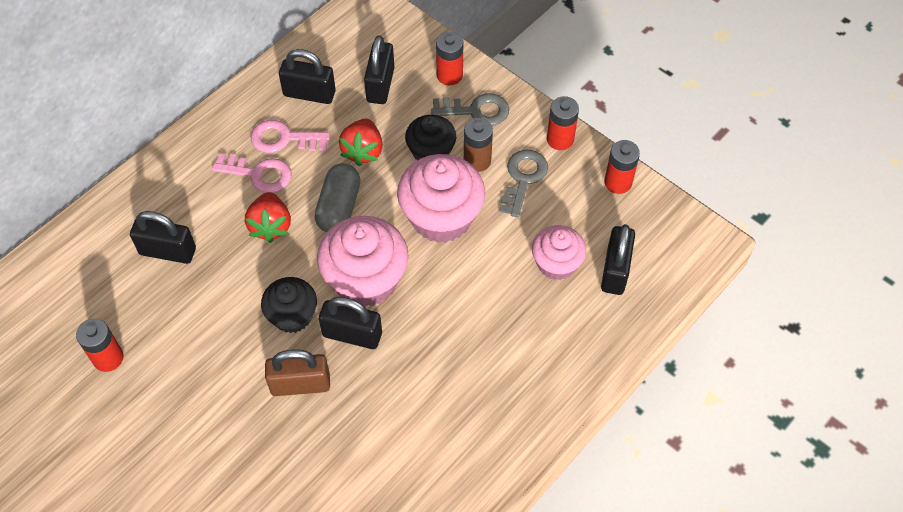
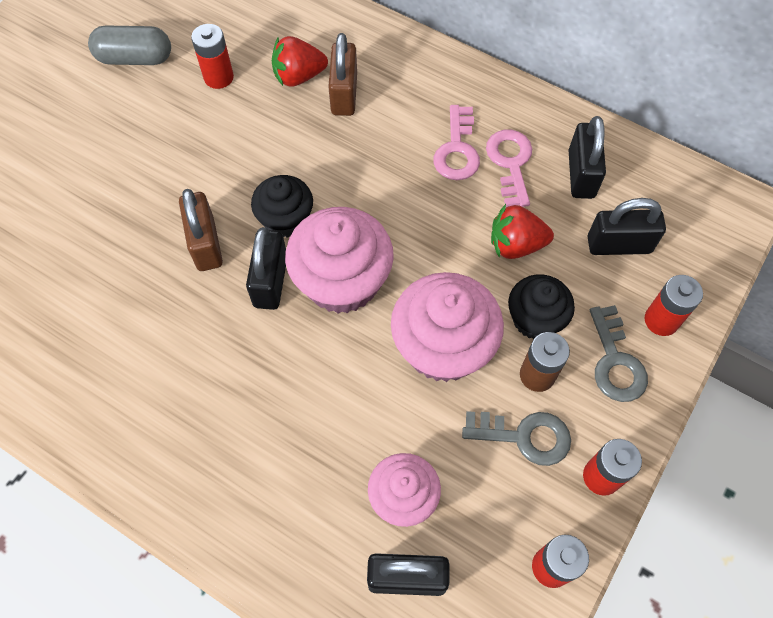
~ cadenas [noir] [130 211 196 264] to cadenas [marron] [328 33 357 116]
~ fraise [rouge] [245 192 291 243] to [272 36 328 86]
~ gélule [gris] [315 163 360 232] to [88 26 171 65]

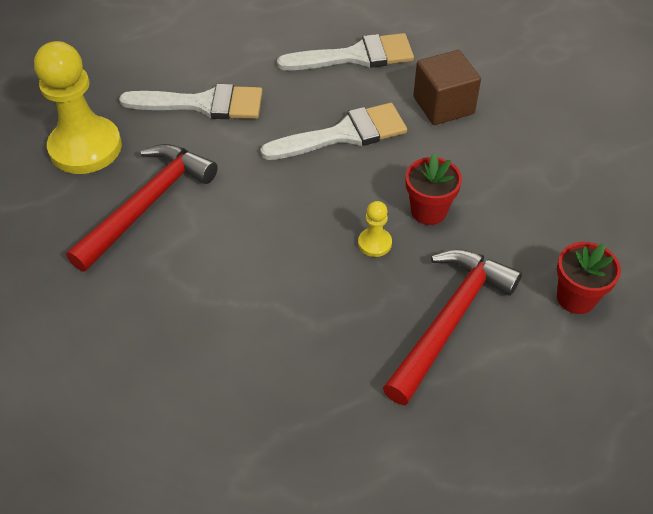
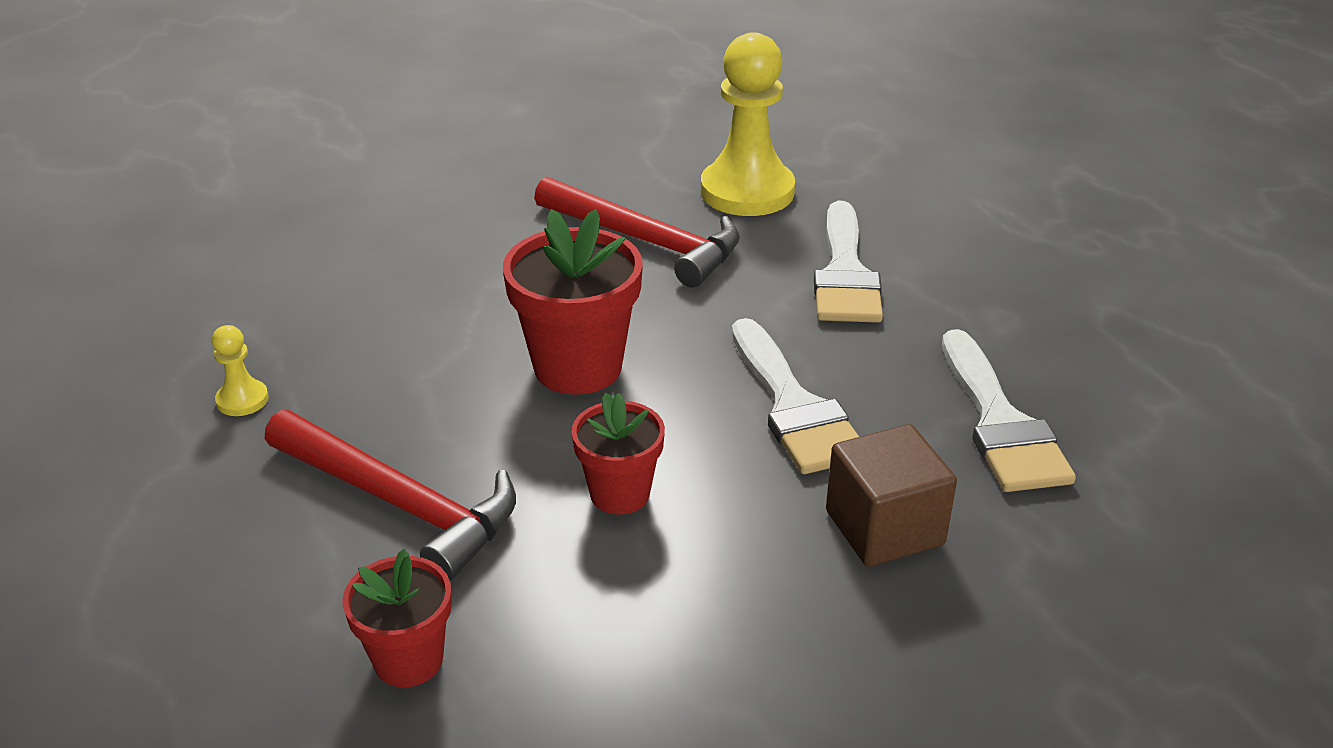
~ pion [jaune] [358 201 392 257] to [212 325 269 416]
+ pot de fleurs [rouge] [503 209 643 395]

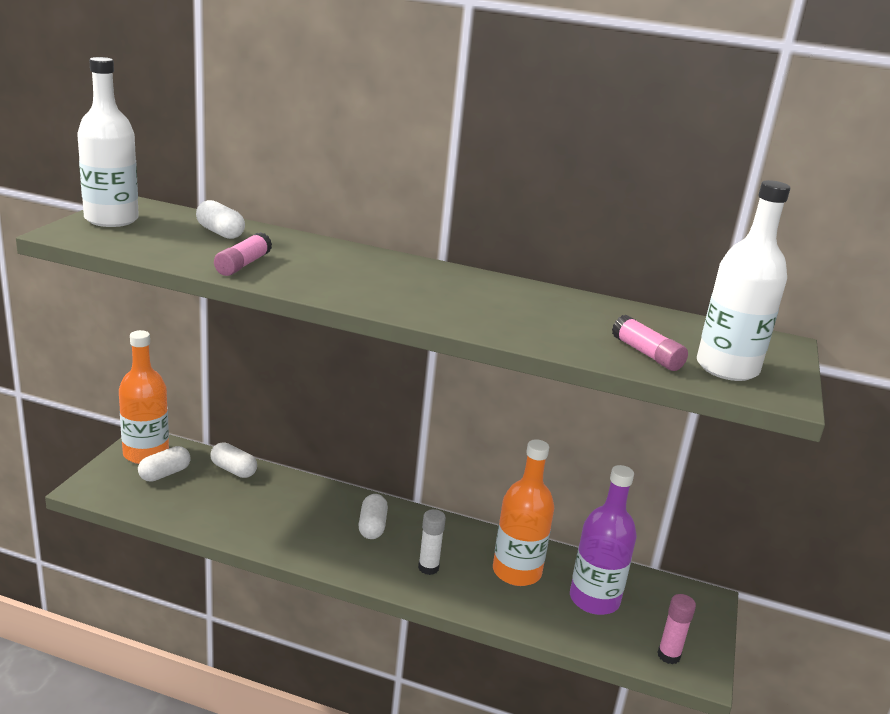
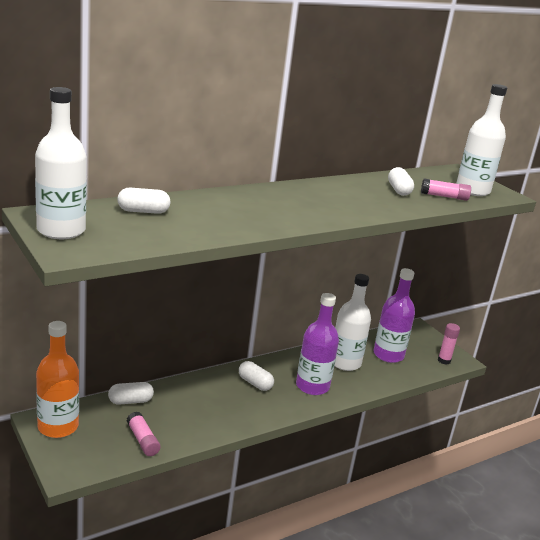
~ gélule [blanc] [138 446 191 482] to [388 167 414 196]
~ bâton de colle [rose] [214 232 272 276] to [127 412 160 456]
~ bâton de colle [blanc] [418 509 446 575] to bouteille [violet] [296 293 339 395]
~ bouteille [orange] [493 439 554 586] to bouteille [blanc] [335 274 371 371]

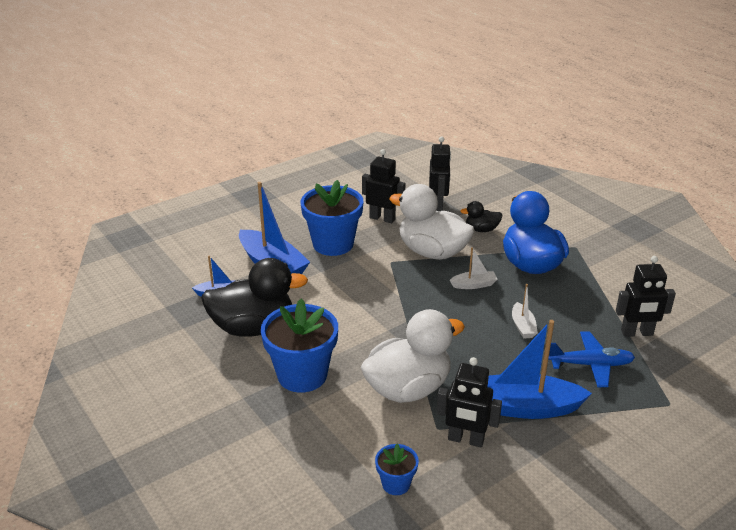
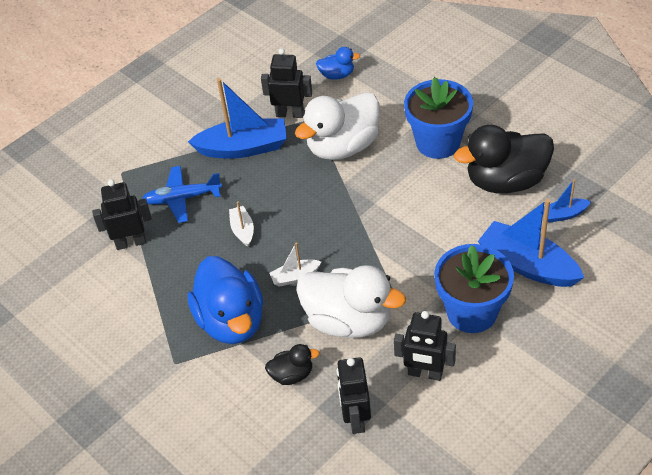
~ pot de fleurs [bleu] [375 444 419 495] to canard [bleu] [316 47 360 80]

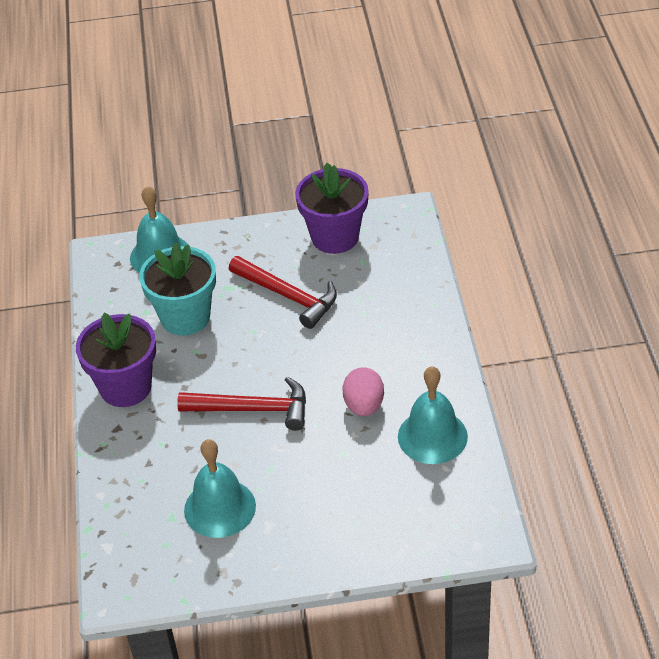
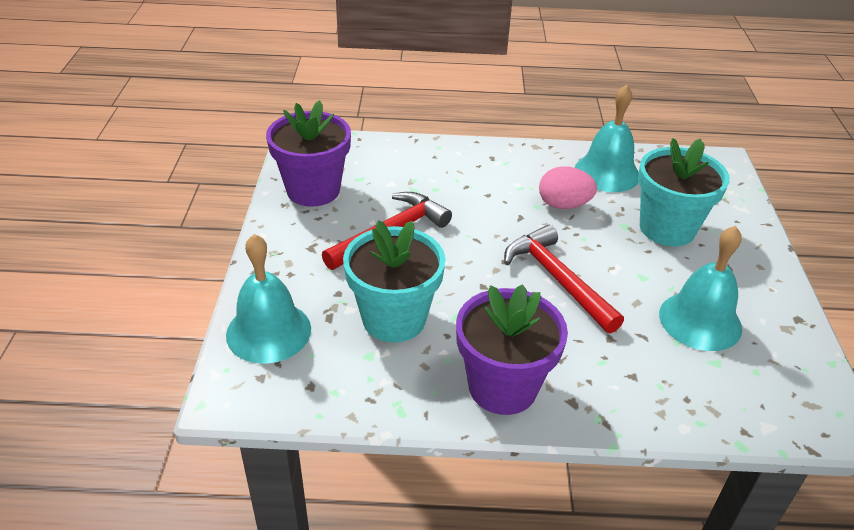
~ marteau [rouge] [177 376 306 431] = [504 225 624 333] 45 degrees counterclockwise
+ pot de fleurs [turquoise] [638 138 730 246]

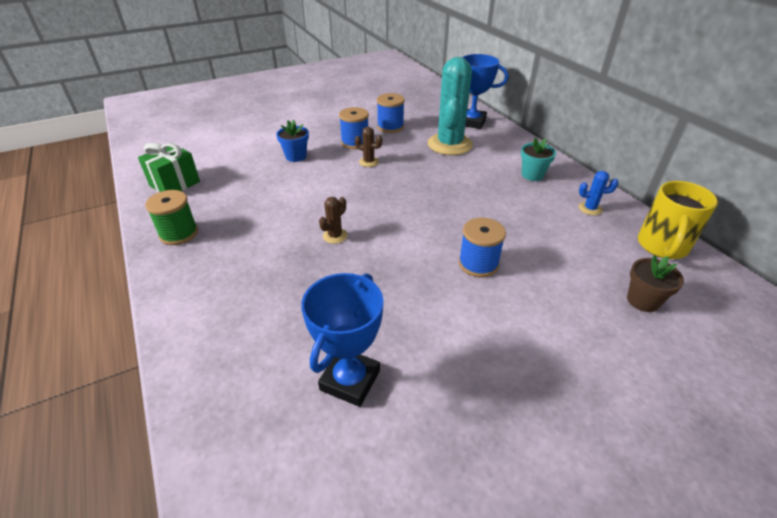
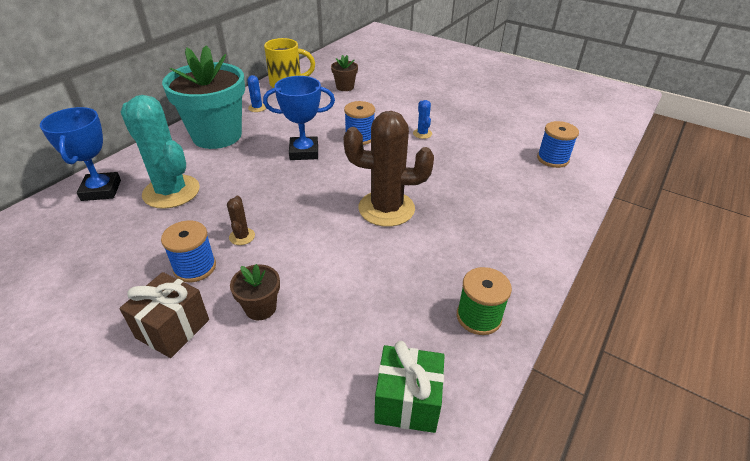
~ pot de fleurs [bleu] [276 120 309 162] to pot de fleurs [marron] [230 264 280 320]
~ trophée [bleu] [301 273 384 407] to [263 76 335 160]
~ cactus [marron] [319 197 348 244] = [344 111 434 227] x2.39
~ bobine [bleu] [377 93 405 133] to [537 121 579 168]
~ cactus [turquoise] [428 57 473 155] = [121 95 200 209] 60 degrees clockwise
~ pot de fleurs [turquoise] [521 138 556 181] = [162 45 245 149] x2.34
+ cadeau [marron] [119 272 209 358]
+ cactus [bleu] [413 100 432 139]

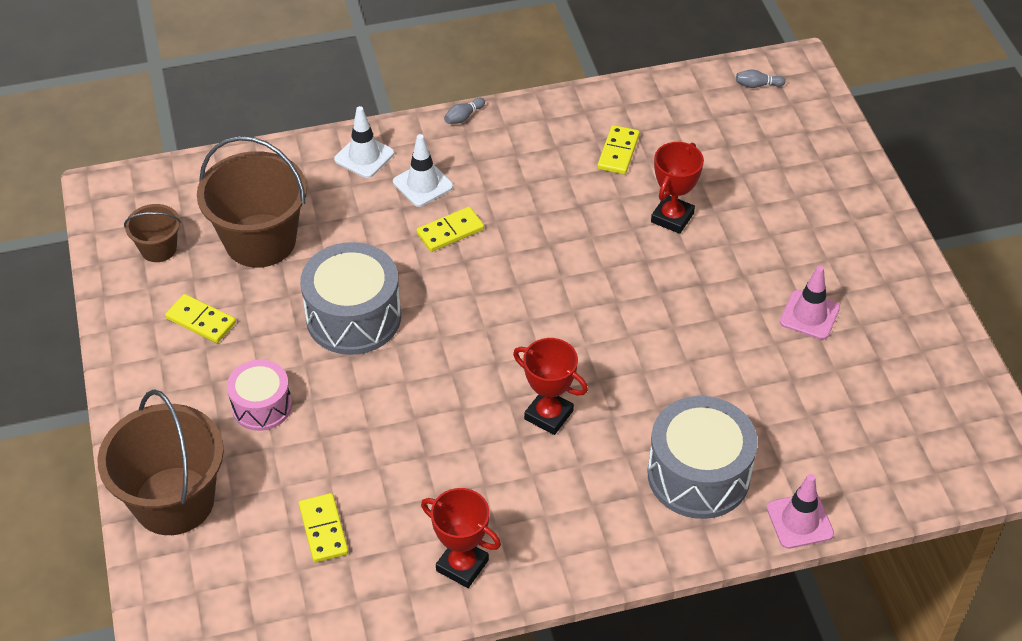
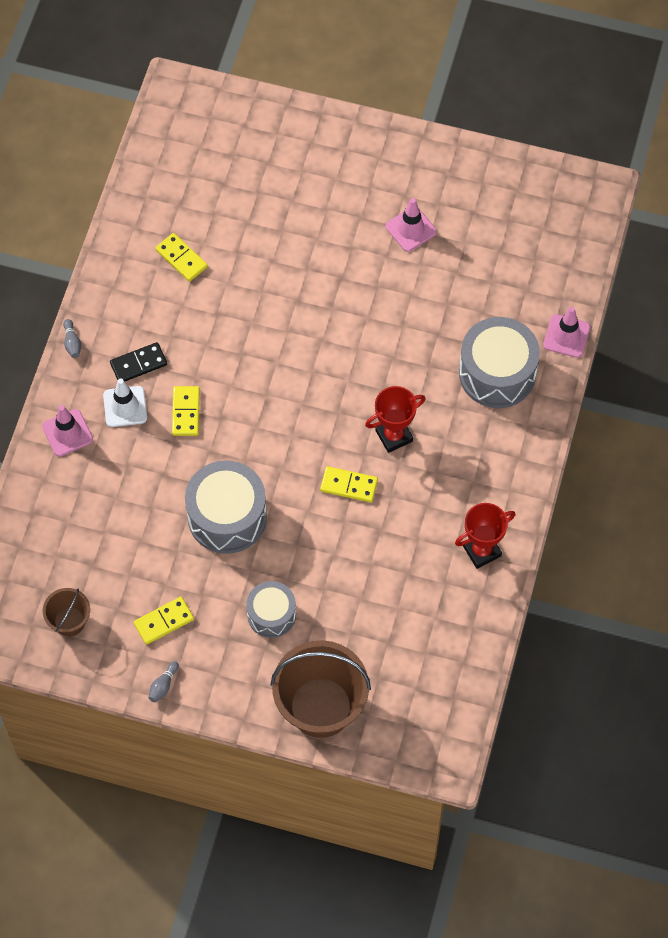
- seau [marron] [197 136 307 268]
~ tambour [rose] [227 360 292 431] to tambour [gris] [246 581 296 638]
~ domino [jaune] [299 493 349 563] to [320 466 378 502]
~ cône de chantier [blanc] [334 106 394 178] to cône de chantier [rose] [42 405 93 457]
- trophée [rouge] [651 142 704 234]
~ quille [gris] [736 69 785 88] to [148 661 179 702]
+ domino [noir] [110 342 167 382]

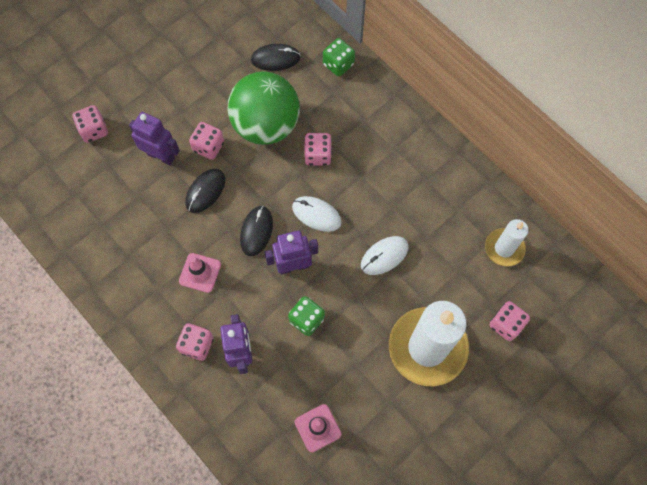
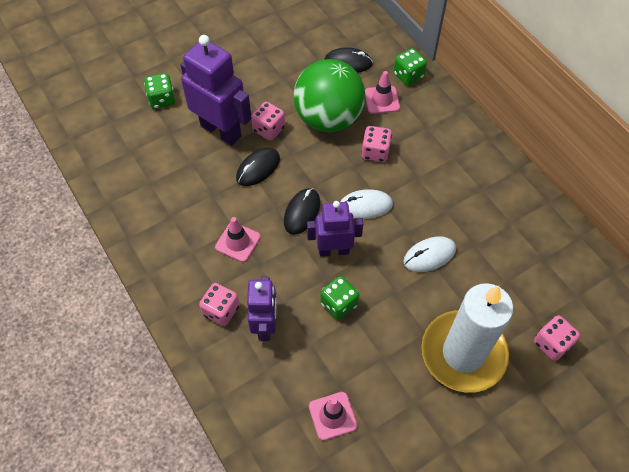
~ dé [rose] [72 105 108 143] to dé [vert] [144 73 175 109]
~ robot [violet] [129 112 180 165] = [181 35 252 146] x1.56
~ souris [blanc] [292 196 342 232] = [340 189 393 219] 45 degrees counterclockwise
- bougie [blanc] [485 219 528 267]
+ cône de chantier [rose] [365 71 400 114]

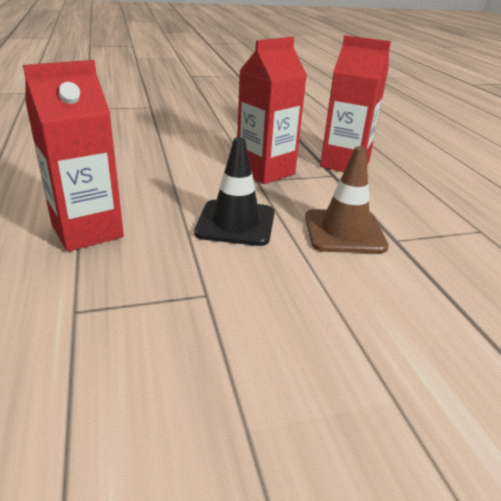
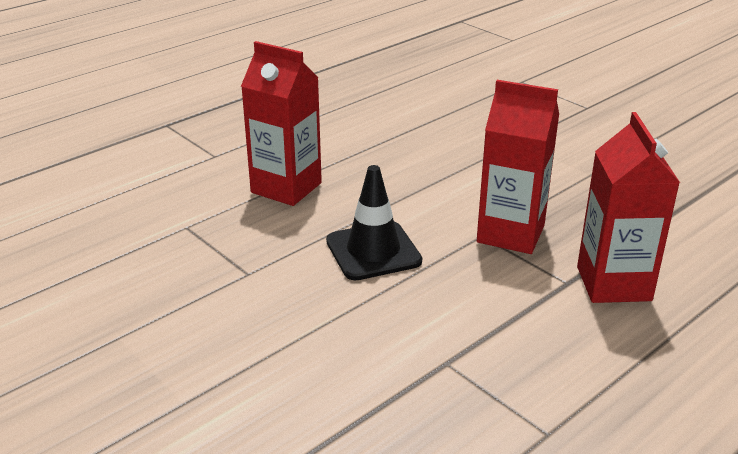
- cône de chantier [marron] [305 146 389 253]

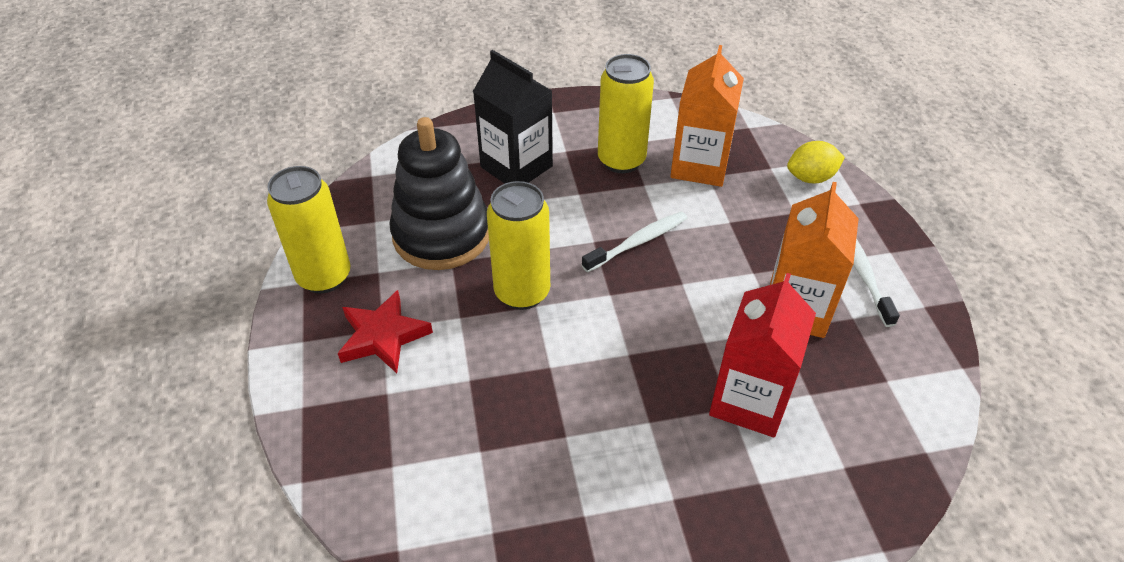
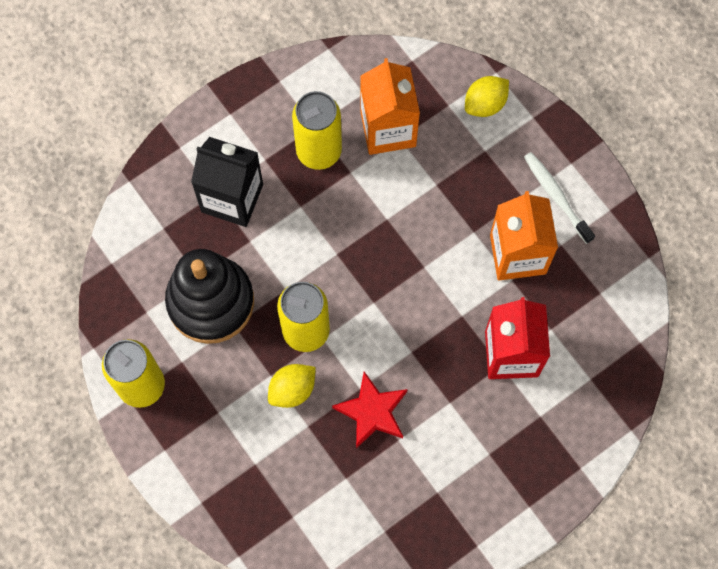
~ étoile [rouge] [338 290 433 373] to [332 371 408 449]
- brosse à dents [blanc] [582 211 687 272]
+ citron [jaune] [268 364 316 408]

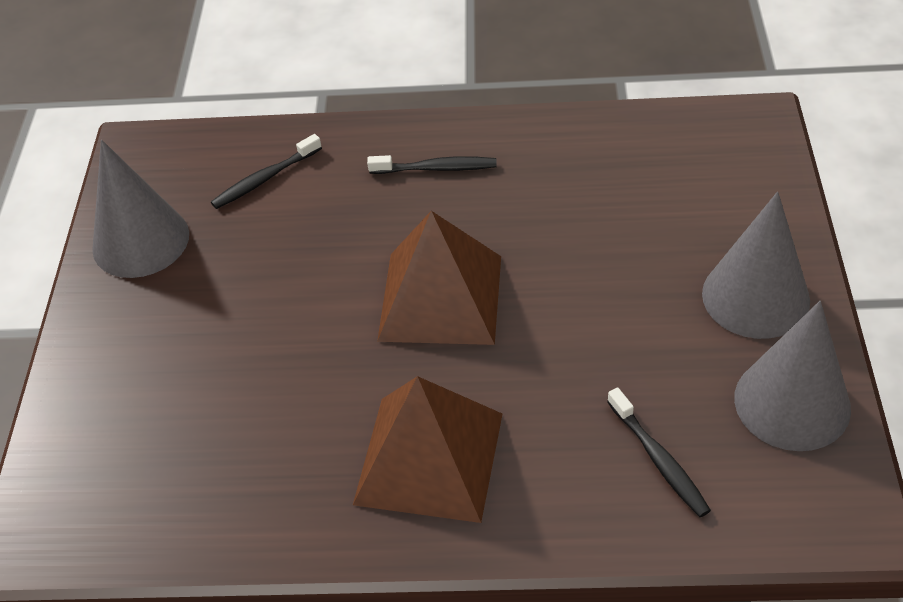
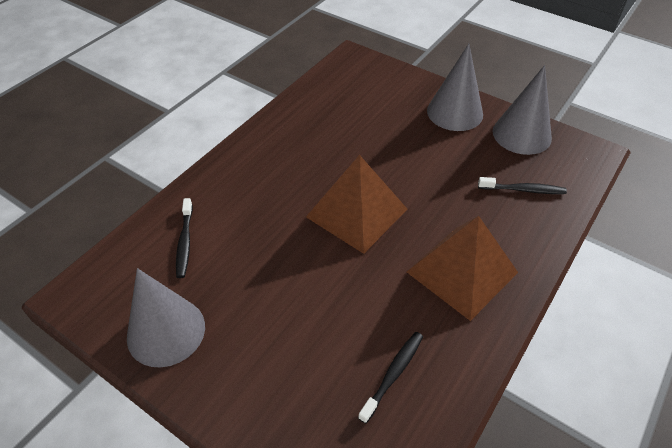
~ brosse à dents [noir] [367 155 497 174] to [358 332 423 424]

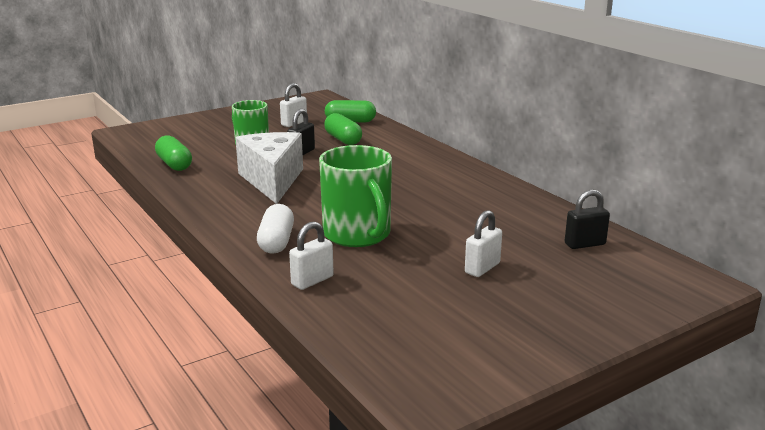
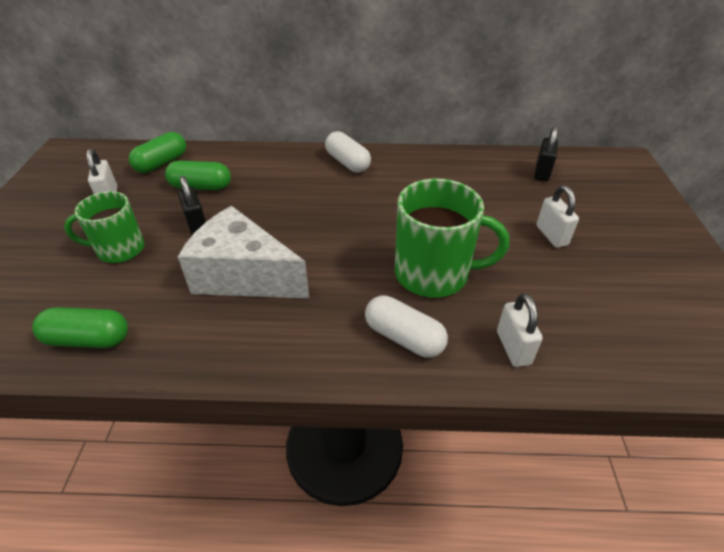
+ gélule [blanc] [325 131 371 173]

